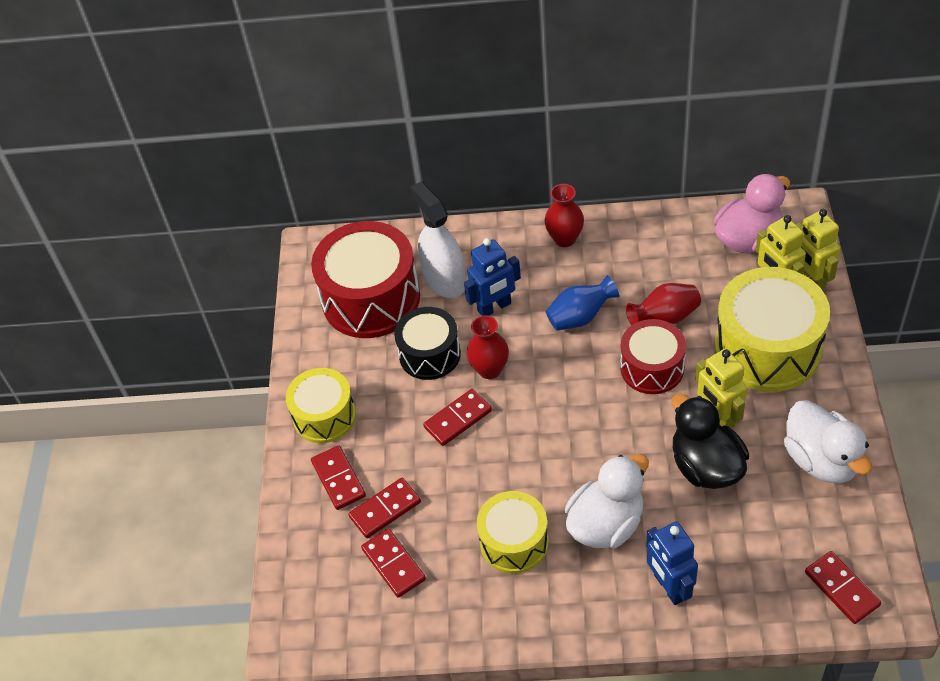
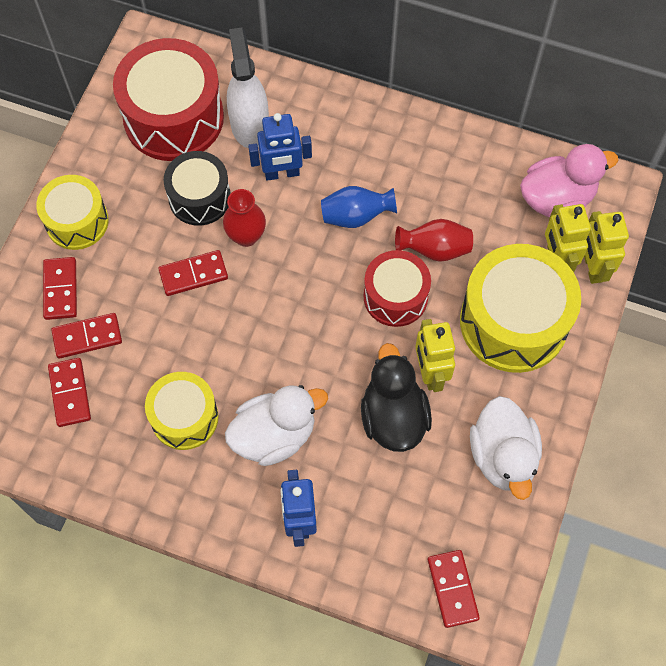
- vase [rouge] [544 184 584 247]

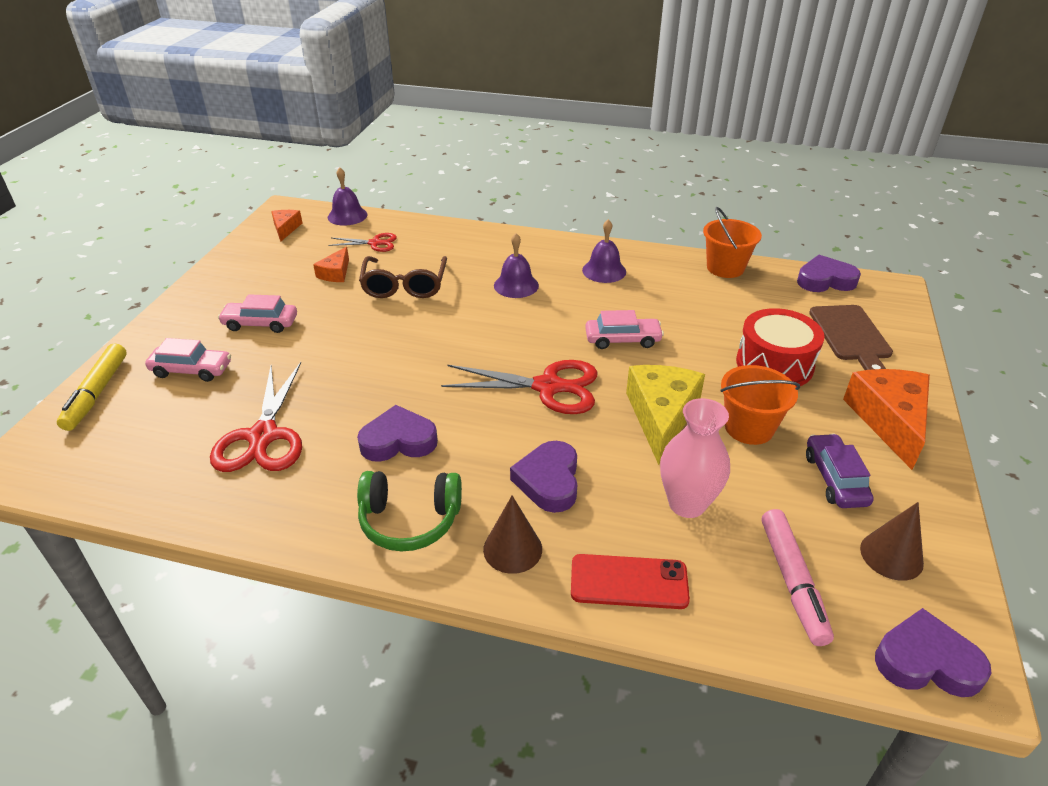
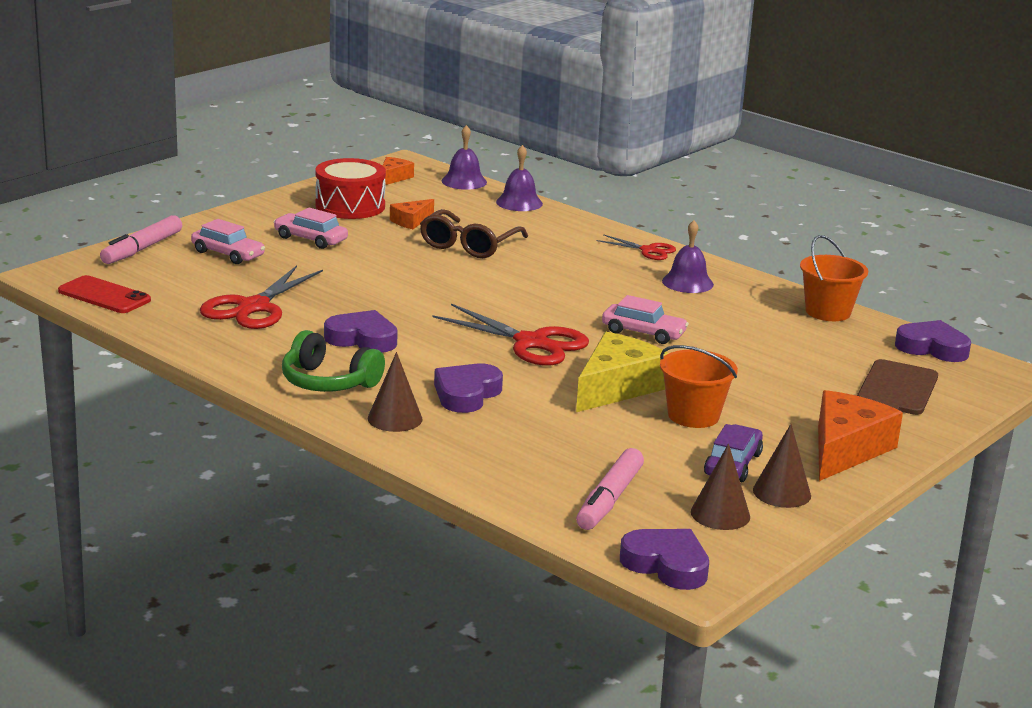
~ feutre [jaune] [57 343 127 431] to feutre [rose] [100 215 182 264]
~ ciseaux [rouge] [328 233 397 252] to [597 234 676 260]
~ cloche [violet] [494 233 539 298] to [496 145 543 211]
~ téléphone [rouge] [571 554 690 609] to [58 275 151 313]
- vase [rose] [660 398 730 518]
~ tambour [rouge] [736 308 825 387] to [315 158 386 219]
+ cône [marron] [753 424 811 508]

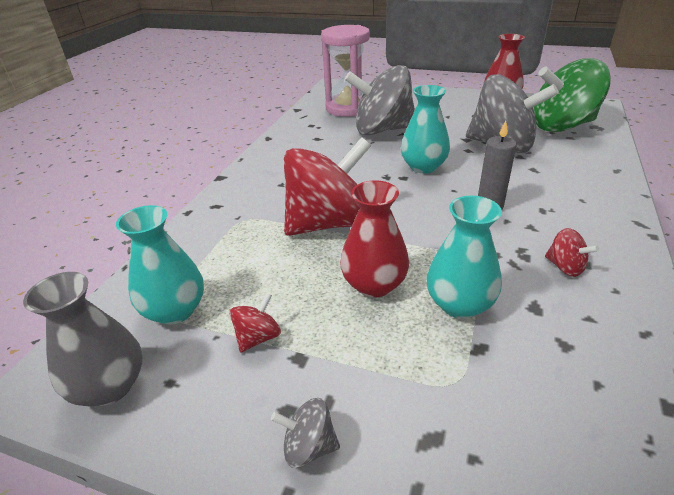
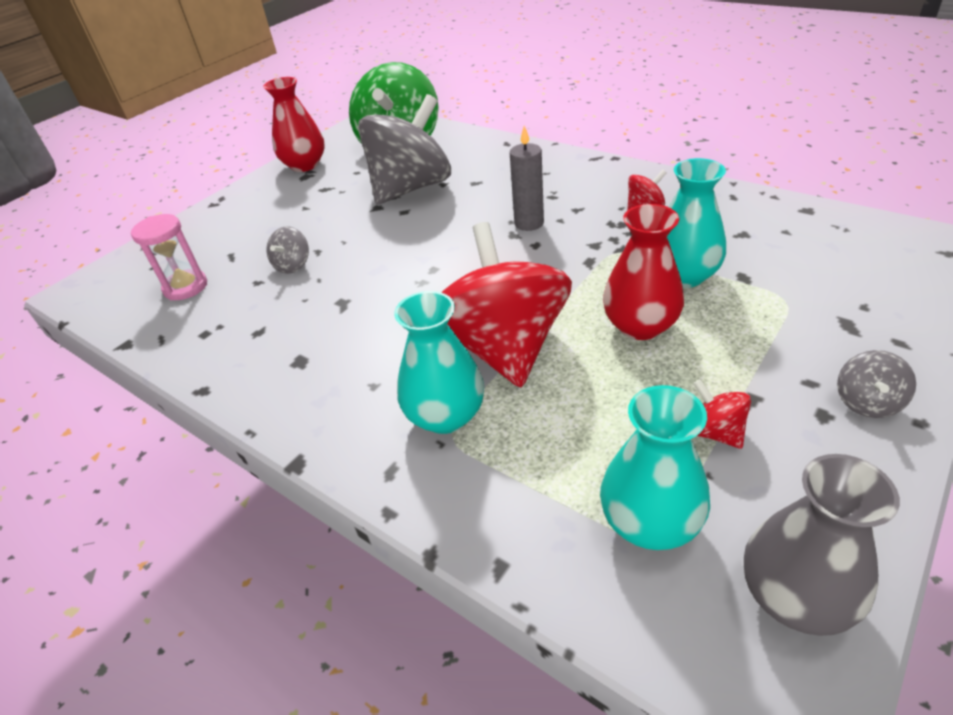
~ sablier [rose] [321 25 370 117] = [131 214 207 300] x0.58
~ toupie [gris] [345 65 415 136] = [266 226 309 274] x0.41
~ vase [turquoise] [401 85 450 173] to [394 291 484 434]

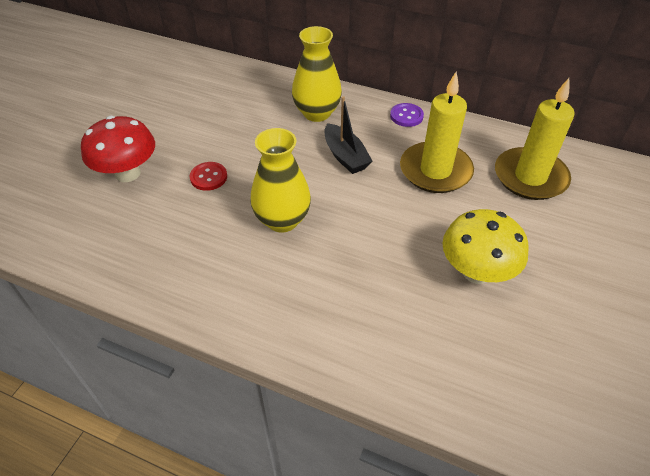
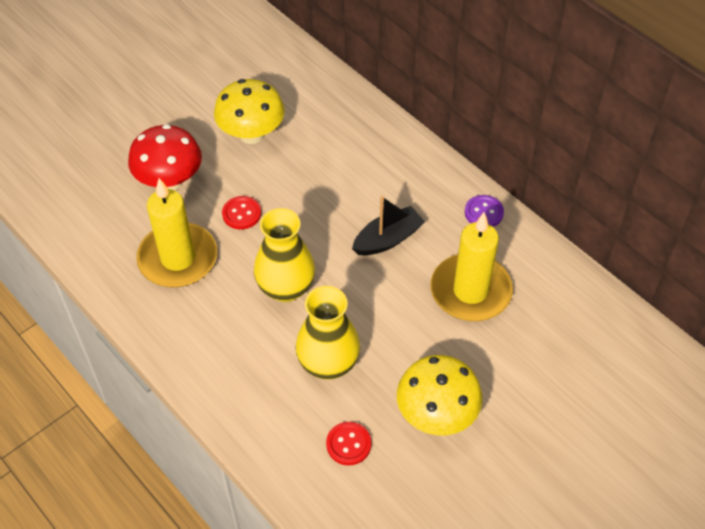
~ vase [jaune] [292 26 342 122] to [296 286 360 380]
~ bateau [noir] [325 96 372 174] = [352 196 425 255] 120 degrees counterclockwise
~ bougie [jaune] [495 78 575 200] to [136 178 217 287]
+ champignon [jaune] [214 79 285 144]
+ bouton [rouge] [326 422 371 465]

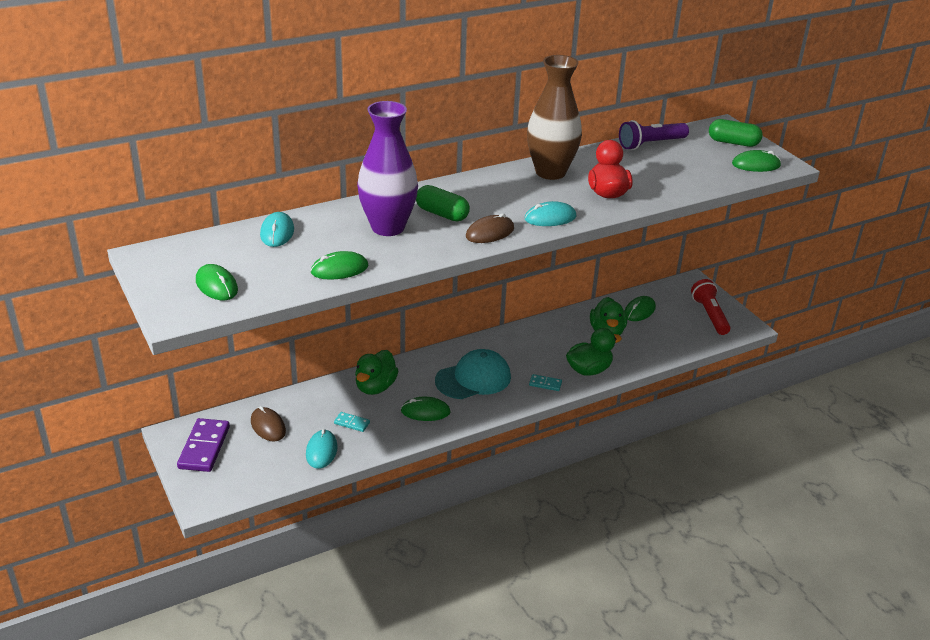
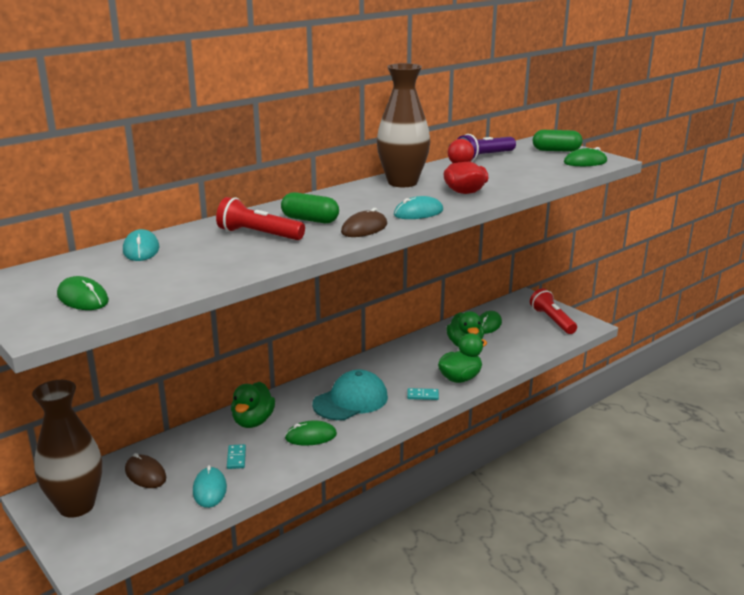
~ domino [violet] [177 418 230 472] to vase [marron] [32 380 102 518]
- souris [vert] [311 251 368 280]
~ domino [turquoise] [334 412 370 432] = [227 444 246 469] 75 degrees clockwise
~ vase [violet] [357 101 418 236] to lampe de poche [rouge] [216 197 305 240]

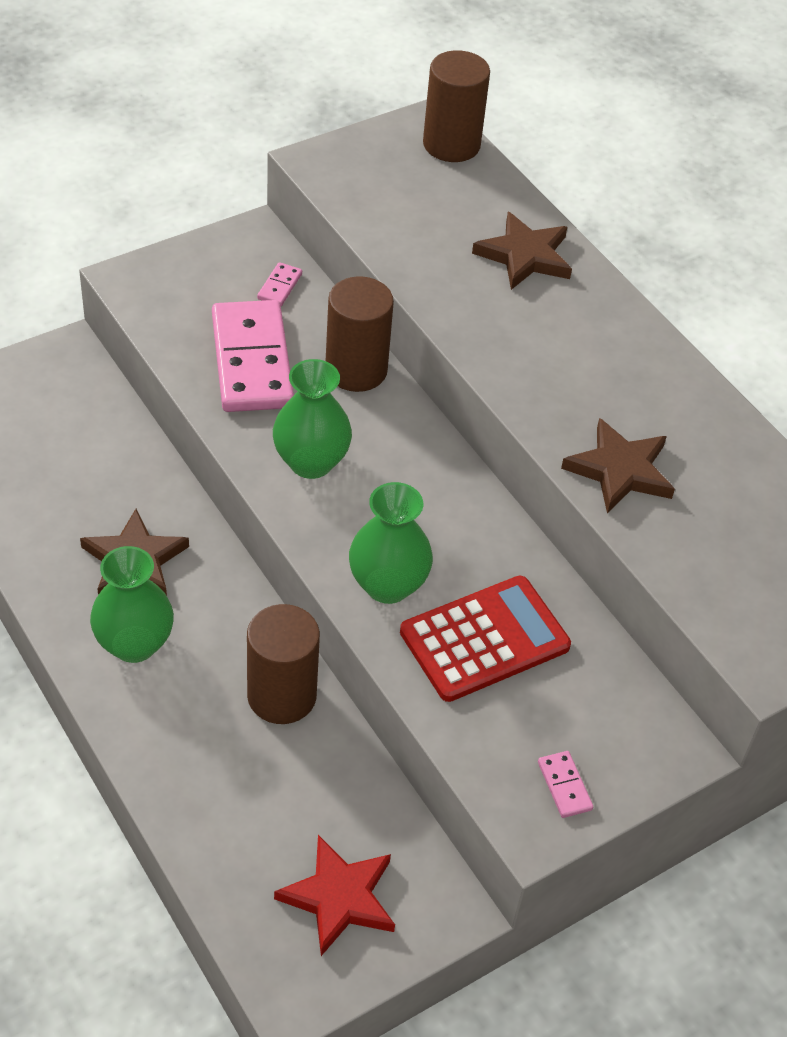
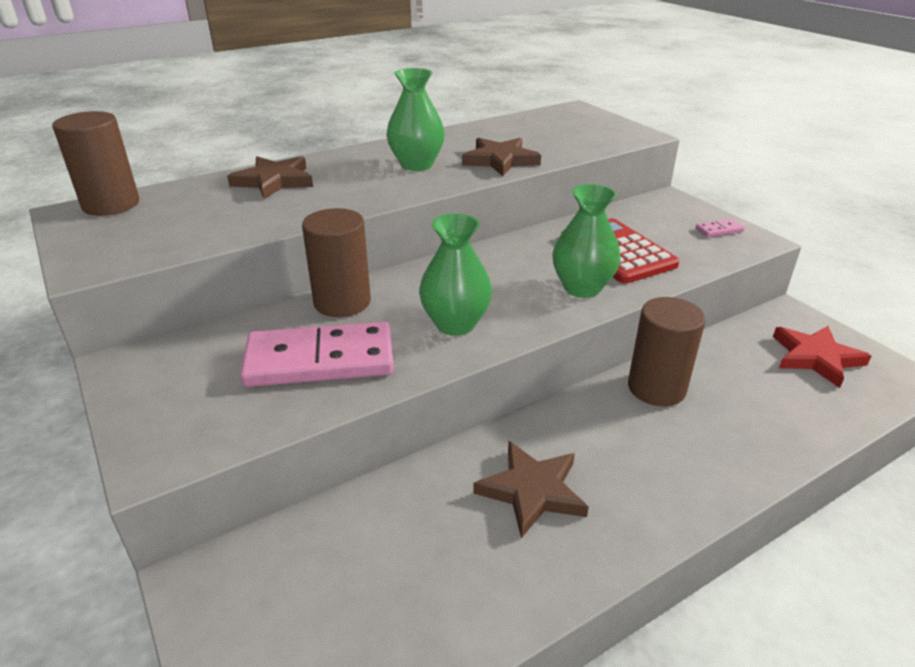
~ vase [vert] [90 546 174 663] to [387 68 445 171]
- domino [rose] [257 262 302 306]

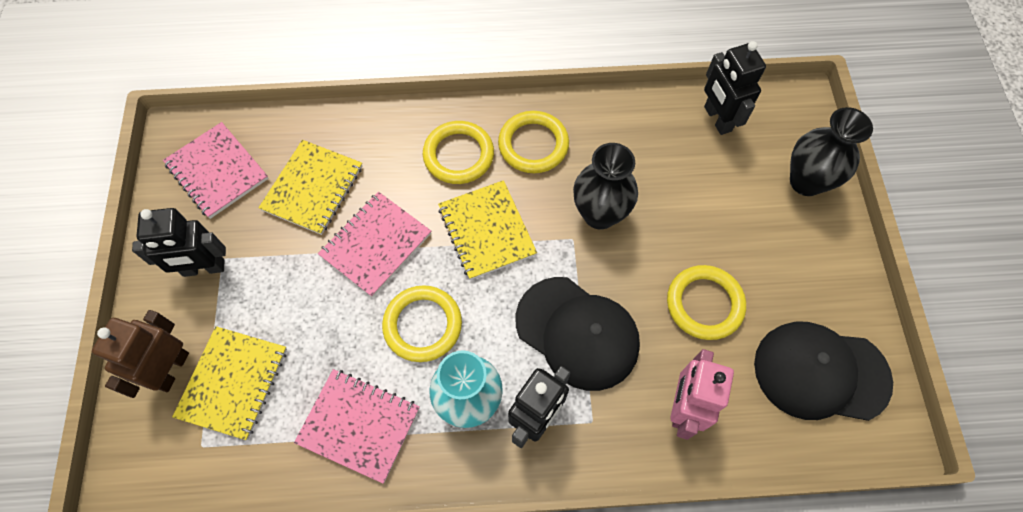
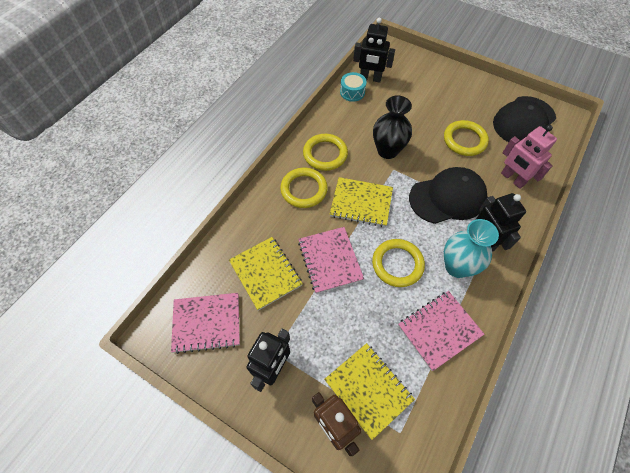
- vase [noir] [790 107 873 196]
+ tambour [turquoise] [340 72 367 102]

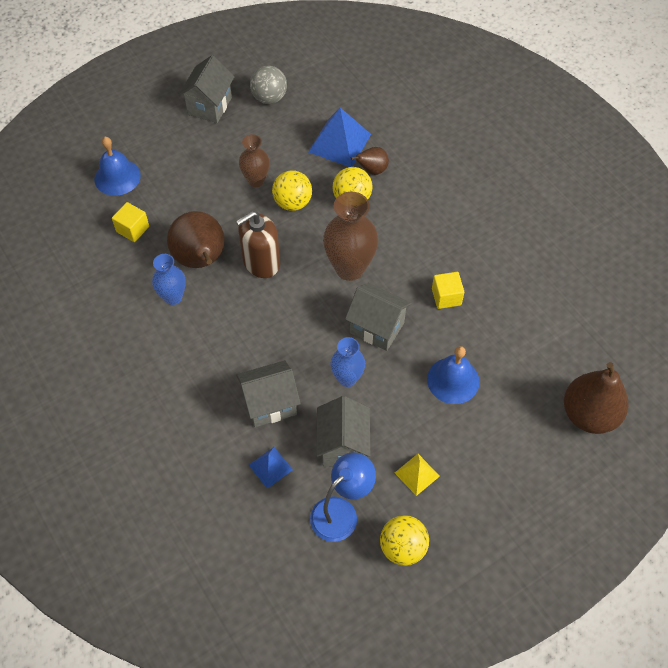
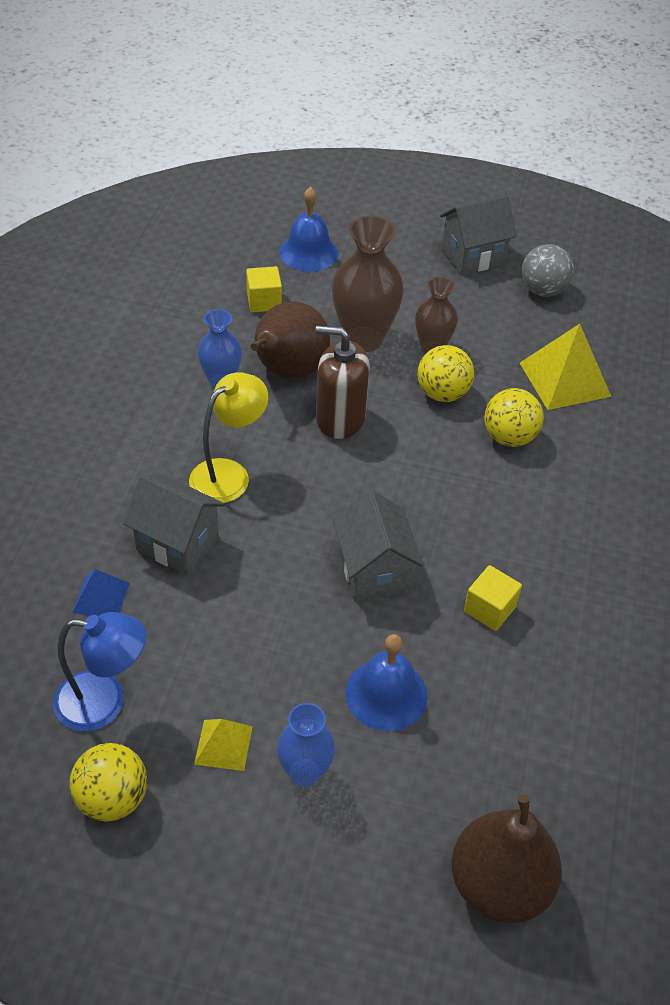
~ pyramide [bleu] [308 108 371 167] to pyramide [jaune] [520 324 611 410]
- maison [gris] [316 396 370 467]
~ vase [marron] [323 192 378 281] to [332 216 404 352]
~ vase [bleu] [330 337 365 387] to [277 703 335 787]
- poire [marron] [351 147 389 175]
+ lampe [jaune] [189 372 268 503]

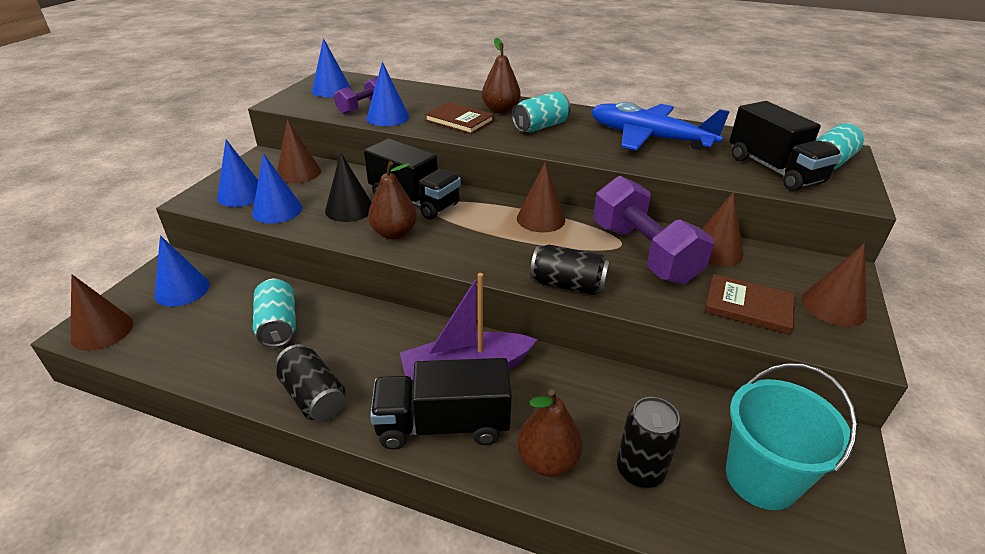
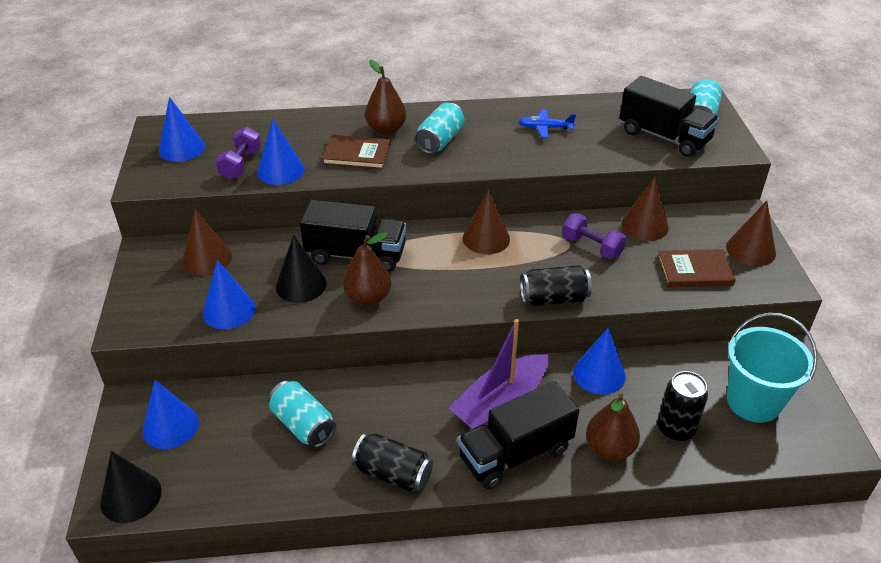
~ cône [marron] [70 274 133 351] to cône [noir] [100 451 162 523]
~ cône [bleu] [217 139 258 207] to [573 328 626 395]
~ avion [bleu] [591 102 730 150] = [519 110 576 138] x0.43
~ haltère [violet] [593 176 714 284] = [562 213 627 259] x0.53

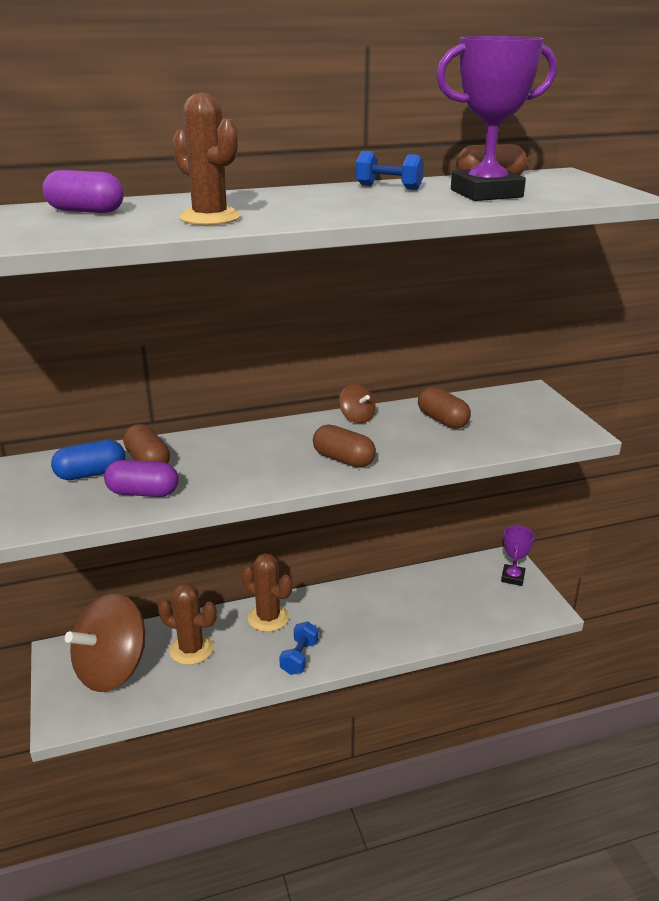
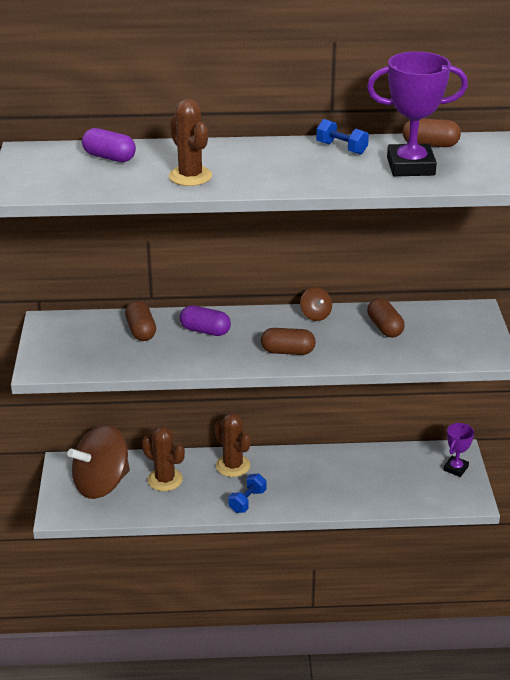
- gélule [bleu] [51 440 125 480]
~ gélule [violet] [104 460 179 497] to [180 305 231 336]
~ gélule [marron] [313 424 376 468] = [261 328 316 355] 45 degrees counterclockwise

